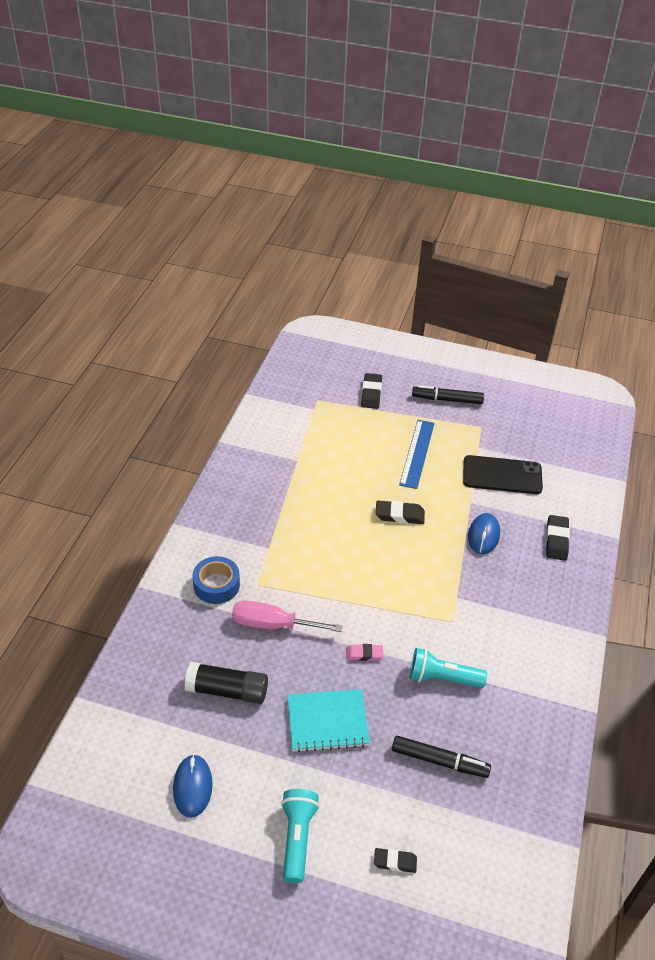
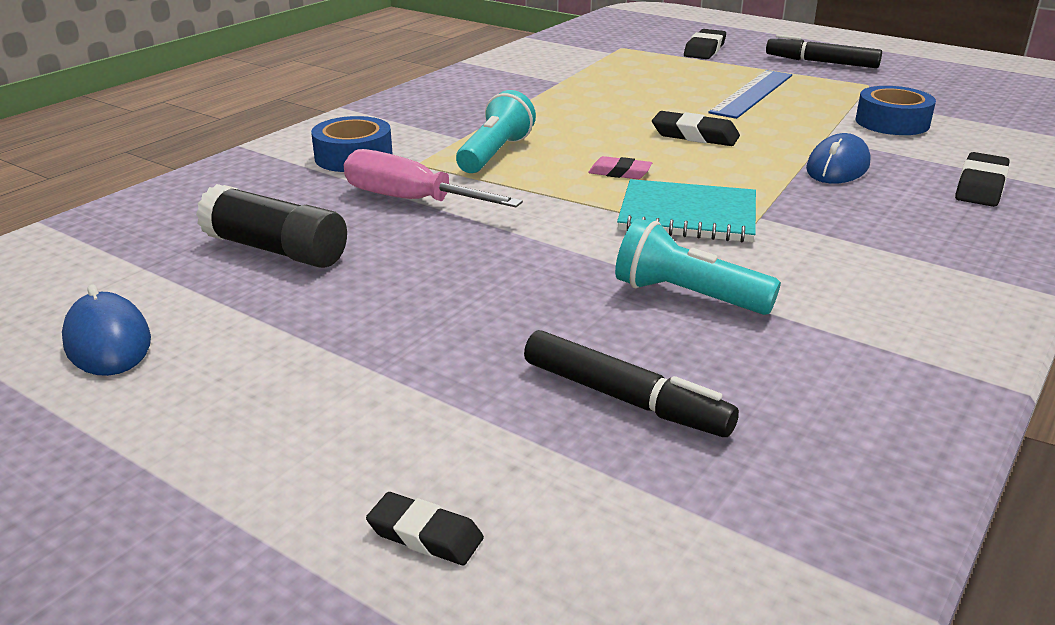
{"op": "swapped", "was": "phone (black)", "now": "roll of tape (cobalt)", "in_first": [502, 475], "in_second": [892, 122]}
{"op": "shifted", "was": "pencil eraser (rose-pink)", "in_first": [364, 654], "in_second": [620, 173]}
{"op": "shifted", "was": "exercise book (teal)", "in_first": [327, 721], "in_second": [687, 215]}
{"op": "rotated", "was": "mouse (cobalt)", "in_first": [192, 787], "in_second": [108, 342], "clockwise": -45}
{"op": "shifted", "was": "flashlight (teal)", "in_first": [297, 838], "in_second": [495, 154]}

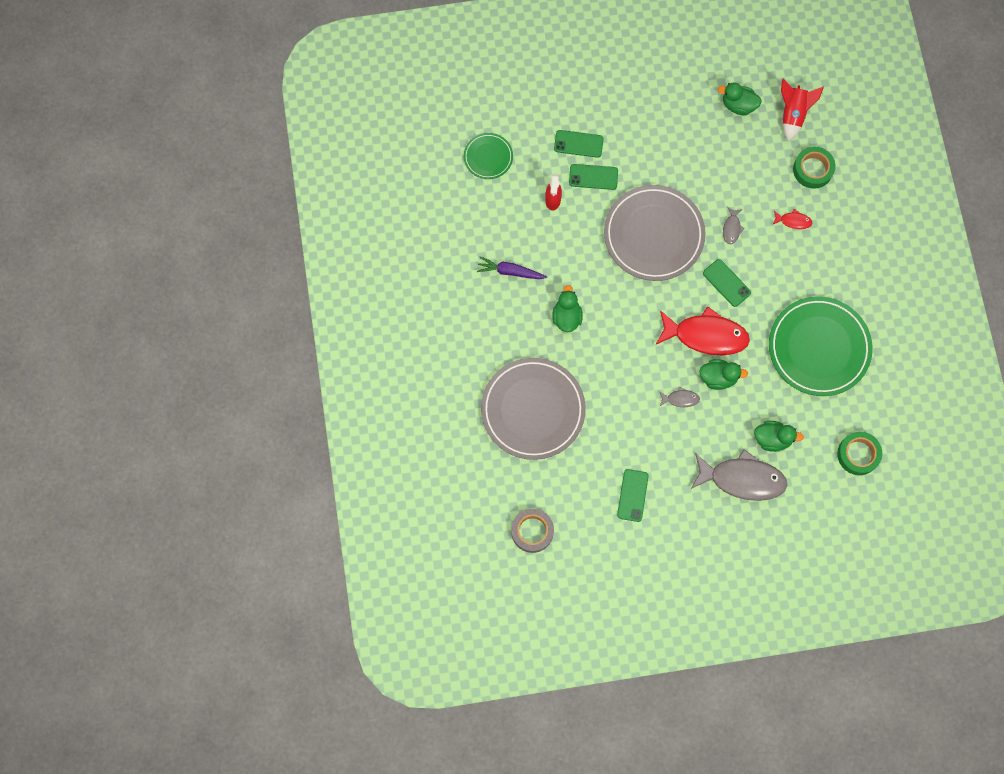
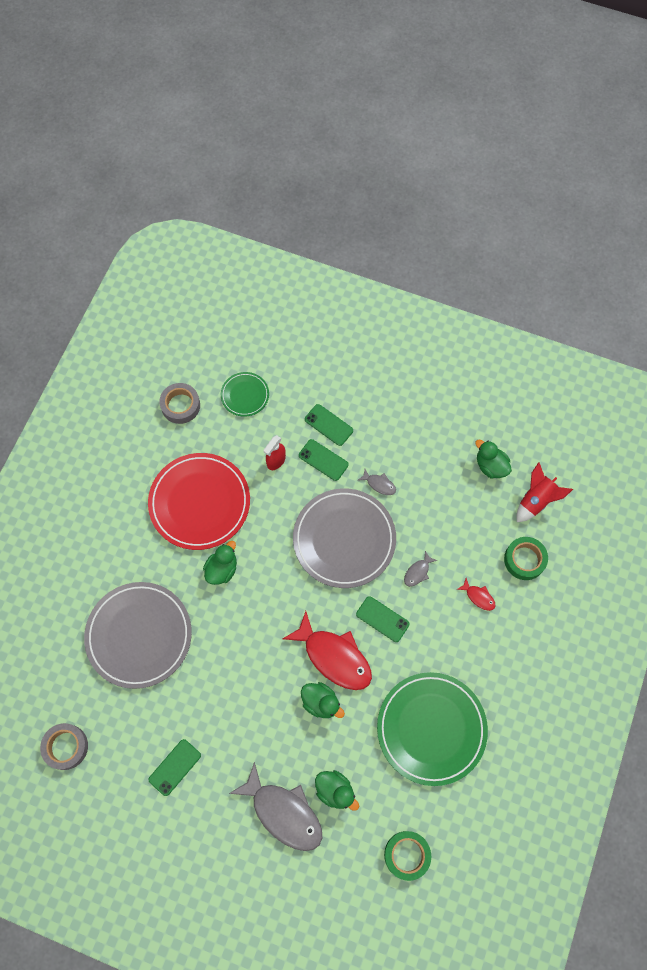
{"op": "swapped", "was": "carrot (violet)", "now": "flat dish (red)", "in_first": [510, 272], "in_second": [200, 502]}
{"op": "rotated", "was": "phone (green)", "in_first": [726, 283], "in_second": [382, 619], "clockwise": -45}
{"op": "shifted", "was": "fish figure (grey)", "in_first": [680, 399], "in_second": [379, 484]}
{"op": "new", "now": "roll of tape (grey)", "in_second": [180, 405]}

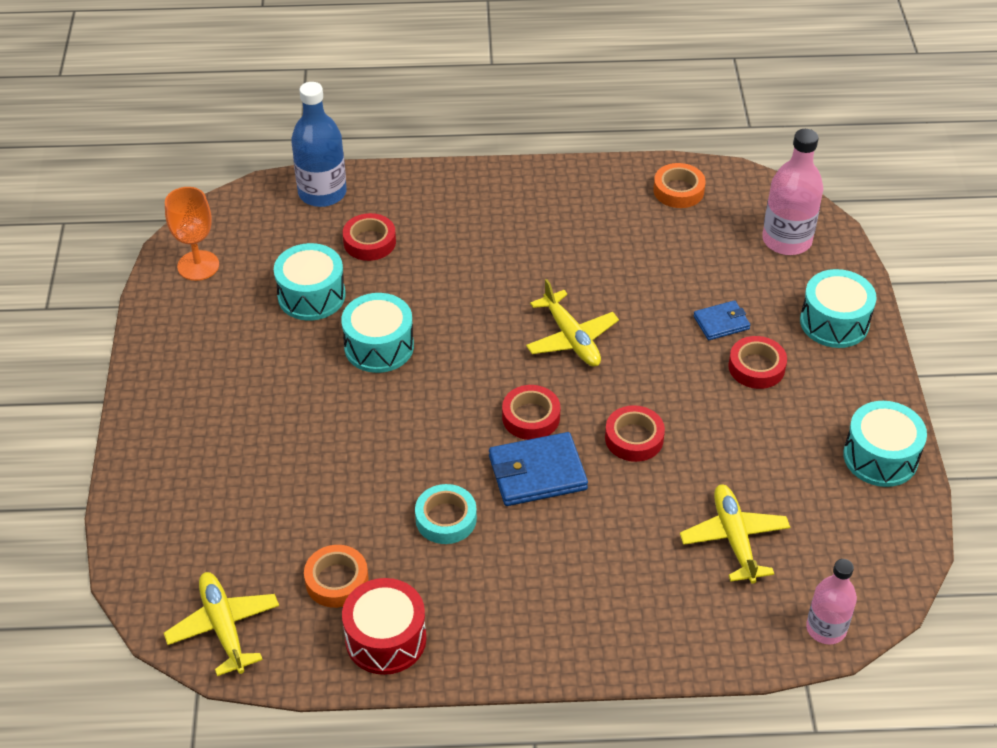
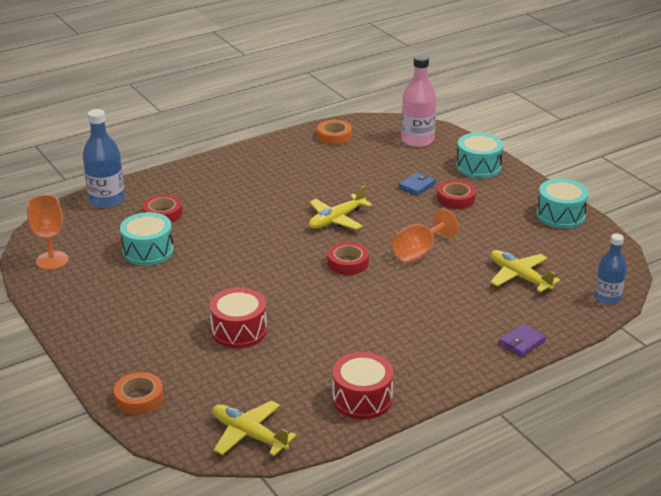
{"op": "rotated", "was": "plane (yellow)", "in_first": [571, 338], "in_second": [336, 219], "clockwise": 105}
{"op": "gone", "was": "toy drum (teal)", "in_first": [379, 346]}
{"op": "swapped", "was": "roll of tape (red)", "now": "chalice (bright orange)", "in_first": [634, 438], "in_second": [418, 252]}
{"op": "gone", "was": "billfold (cobalt)", "in_first": [537, 473]}
{"op": "gone", "was": "roll of tape (teal)", "in_first": [446, 519]}
{"op": "shifted", "was": "roll of tape (bright orange)", "in_first": [337, 580], "in_second": [139, 398]}
{"op": "repainted", "was": "drink bottle (rose-pink)", "now": "drink bottle (cobalt)", "in_first": [826, 628], "in_second": [607, 297]}
{"op": "new", "now": "toy drum (red)", "in_second": [239, 330]}
{"op": "new", "now": "billfold (violet)", "in_second": [522, 342]}

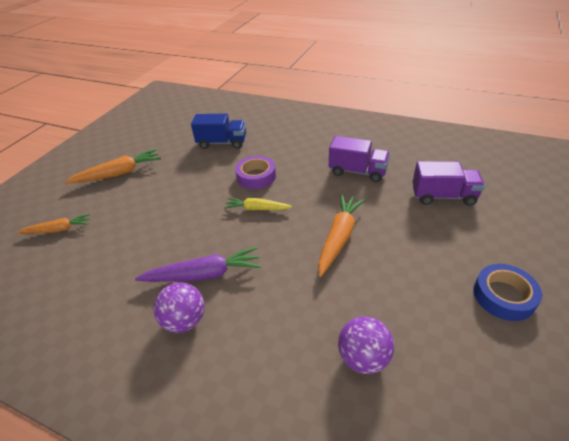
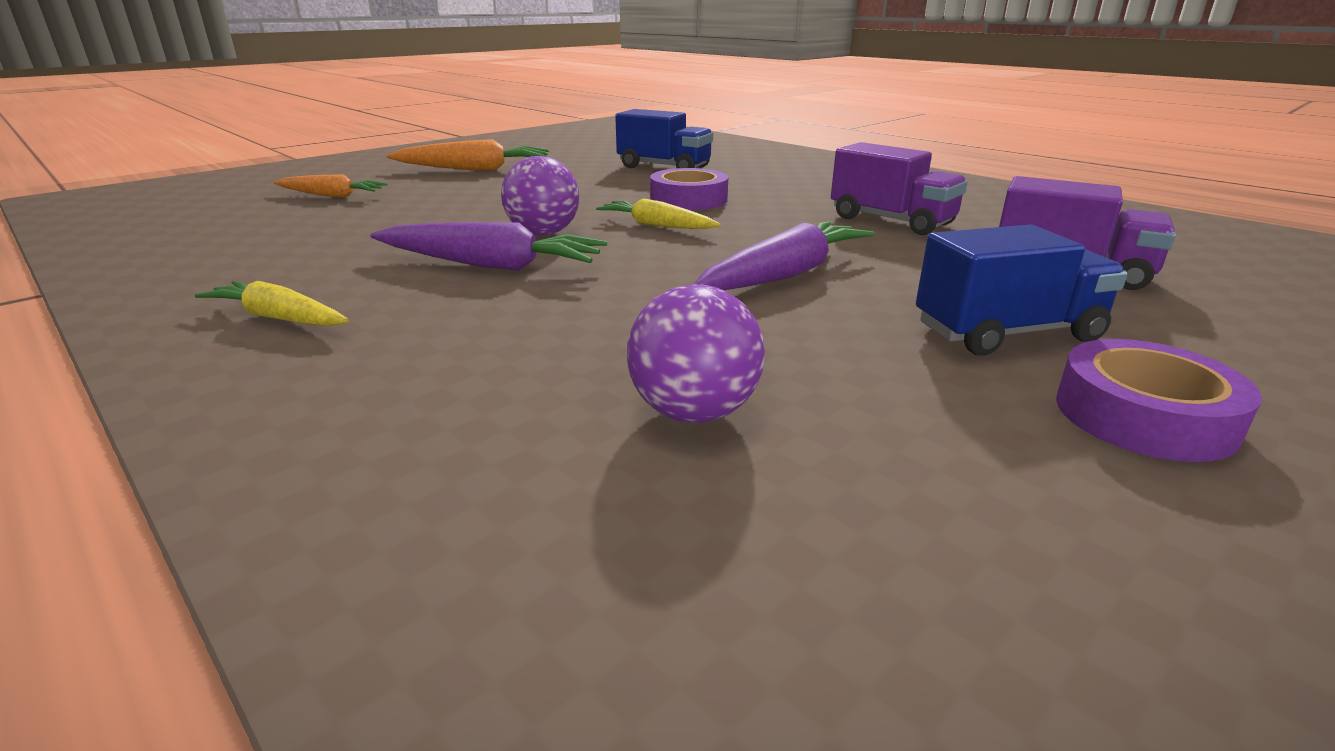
{"op": "repainted", "was": "carrot (bright orange)", "now": "carrot (violet)", "in_first": [339, 237], "in_second": [785, 274]}
{"op": "repainted", "was": "roll of tape (cobalt)", "now": "roll of tape (violet)", "in_first": [503, 296], "in_second": [1144, 415]}
{"op": "shifted", "was": "ball (violet)", "in_first": [185, 320], "in_second": [543, 233]}
{"op": "new", "now": "toy truck (cobalt)", "in_second": [1007, 333]}
{"op": "new", "now": "carrot (yellow)", "in_second": [278, 318]}

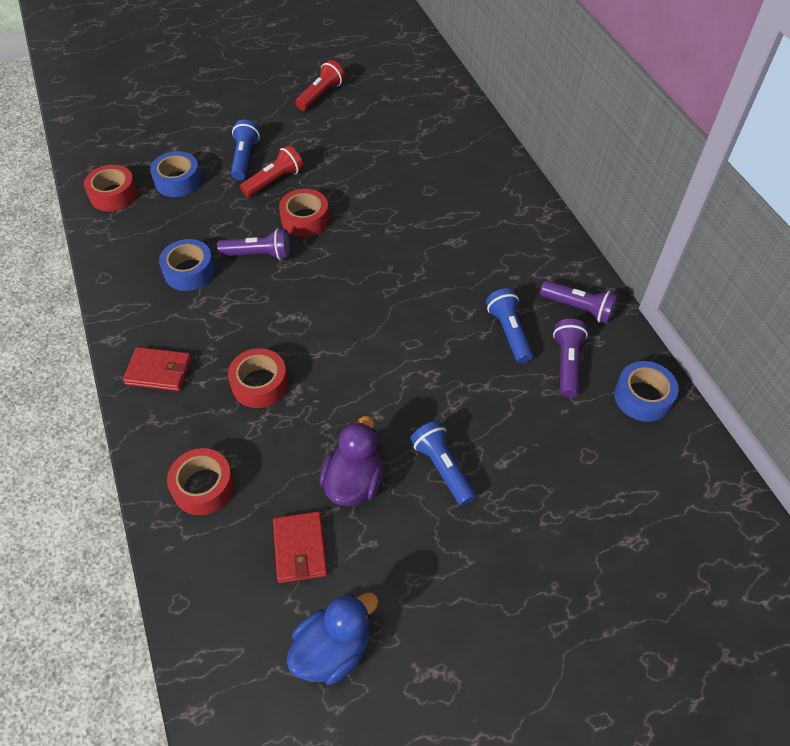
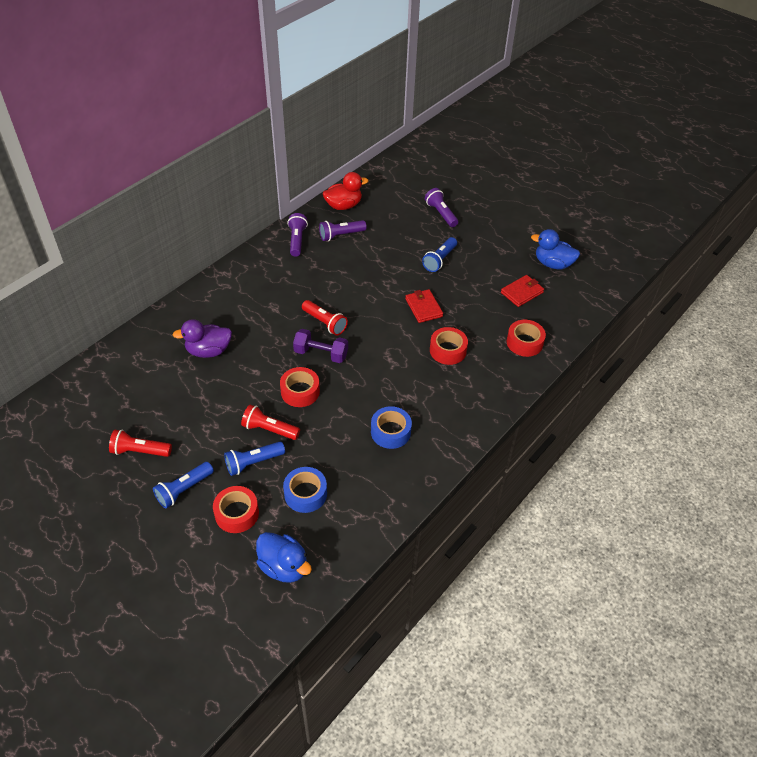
{"op": "shifted", "was": "roll of tape (red)", "in_first": [113, 195], "in_second": [237, 513]}
{"op": "shifted", "was": "flashlight (violet)", "in_first": [259, 254], "in_second": [441, 214]}
{"op": "shifted", "was": "flashlight (cobalt)", "in_first": [508, 332], "in_second": [184, 490]}
{"op": "shifted", "was": "billfold (red)", "in_first": [159, 371], "in_second": [423, 307]}
{"op": "swapped", "was": "roll of tape (cobalt)", "now": "toy duck (red)", "in_first": [642, 397], "in_second": [343, 206]}
{"op": "shifted", "was": "toy duck (violet)", "in_first": [354, 482], "in_second": [208, 351]}
{"op": "new", "now": "flashlight (red)", "in_second": [325, 323]}
{"op": "new", "now": "hand weight (violet)", "in_second": [321, 354]}
{"op": "new", "now": "toy duck (cobalt)", "in_second": [284, 567]}

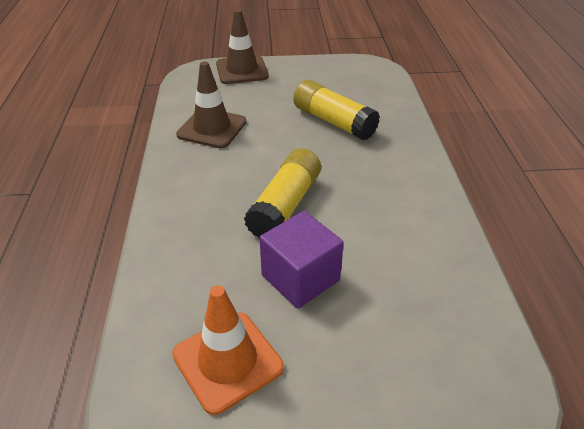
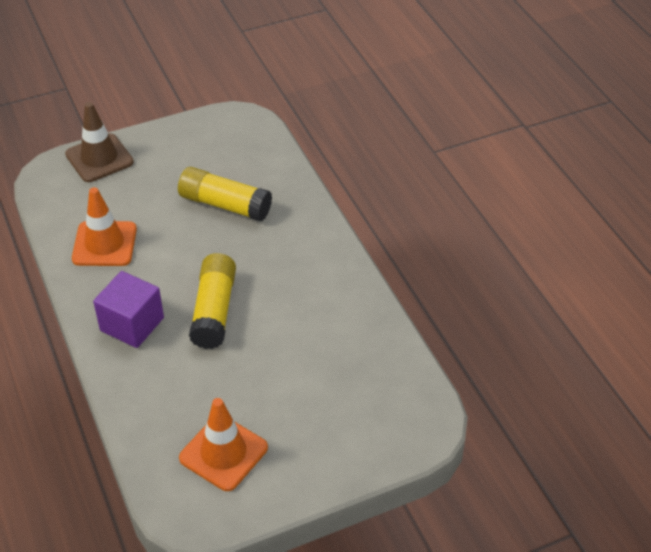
{"op": "repainted", "was": "safety cone (brown)", "now": "safety cone (bright orange)", "in_first": [212, 128], "in_second": [104, 244]}
{"op": "shifted", "was": "cube (violet)", "in_first": [300, 278], "in_second": [132, 324]}

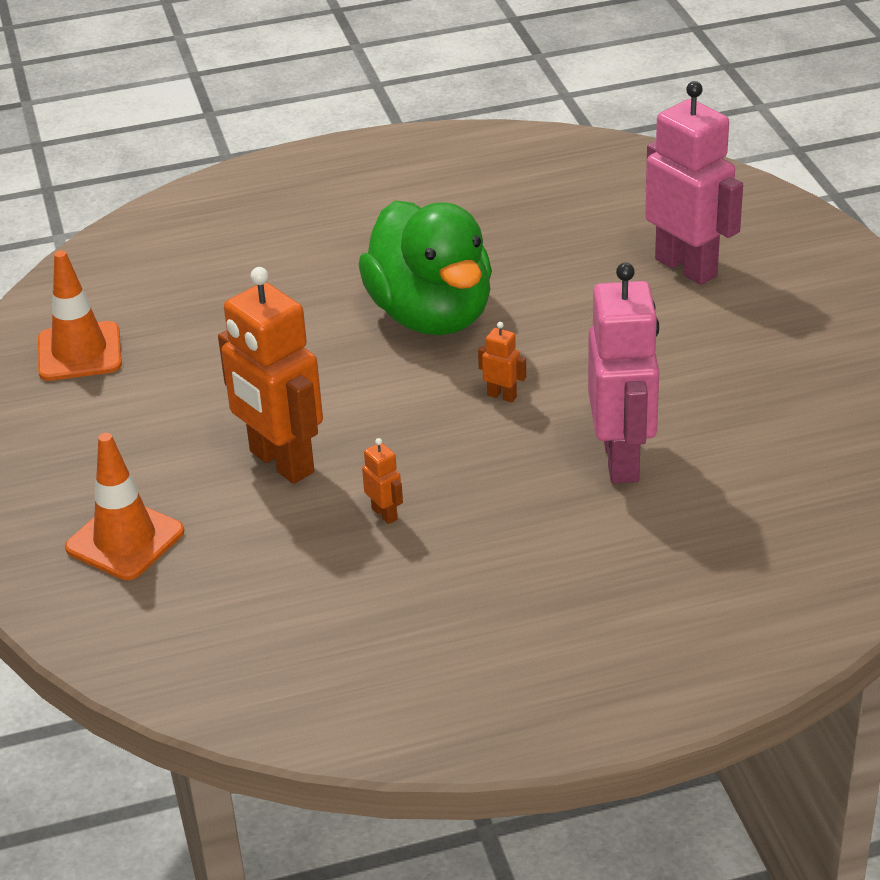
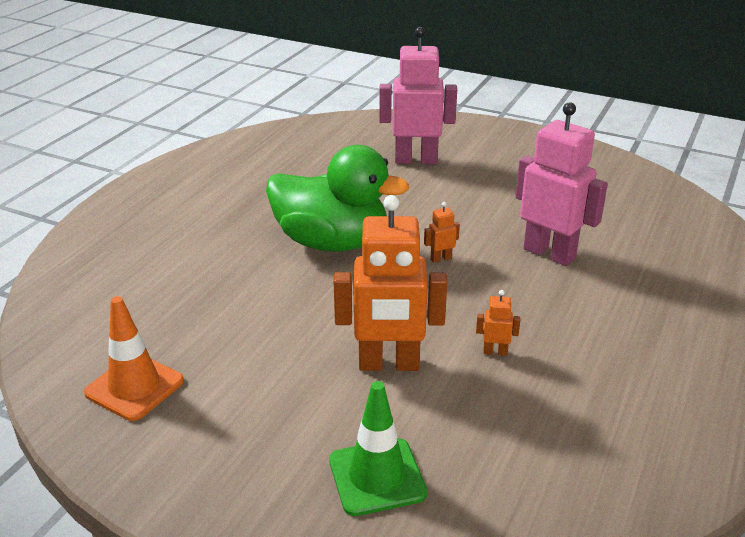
{"op": "repainted", "was": "safety cone (bright orange)", "now": "safety cone (green)", "in_first": [125, 540], "in_second": [377, 477]}

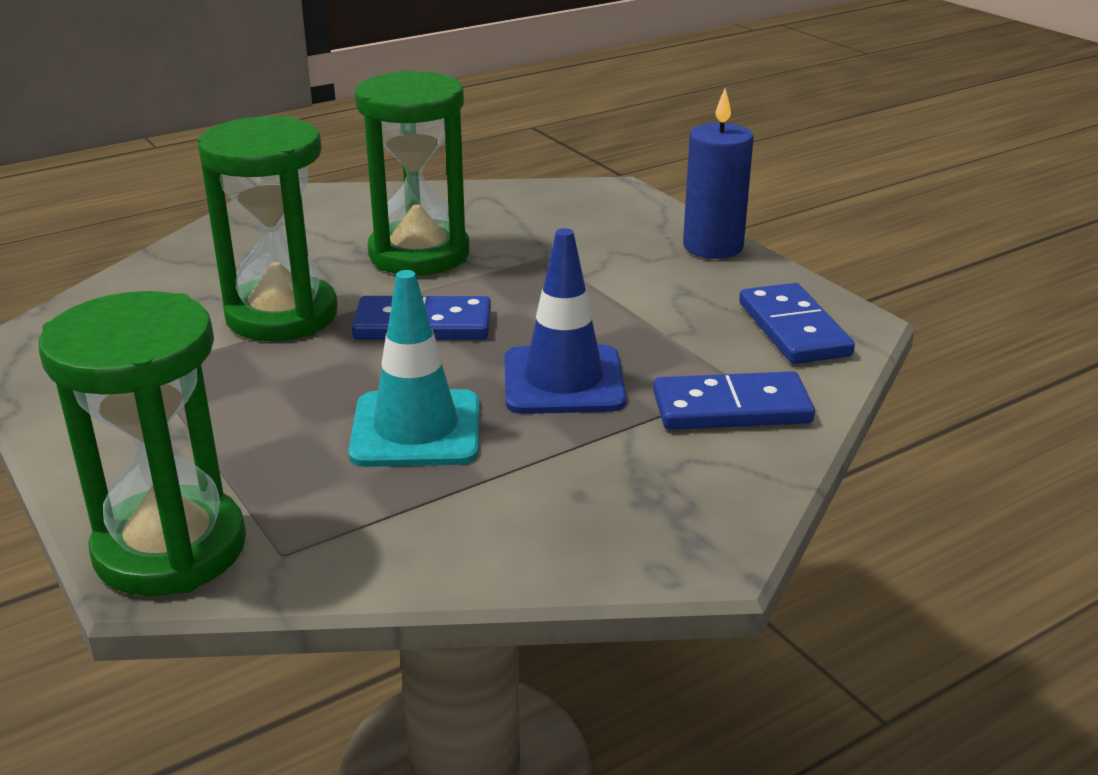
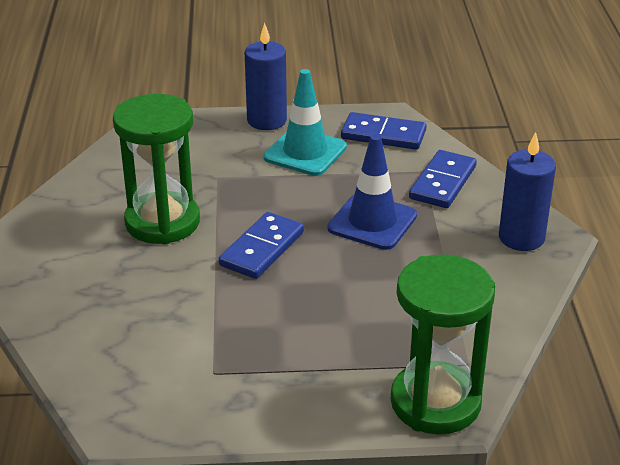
{"op": "gone", "was": "sandglass (green)", "in_first": [282, 315]}
{"op": "shifted", "was": "safety cone (teal)", "in_first": [416, 429], "in_second": [305, 152]}
{"op": "new", "now": "wax candle (cobalt)", "in_second": [521, 238]}

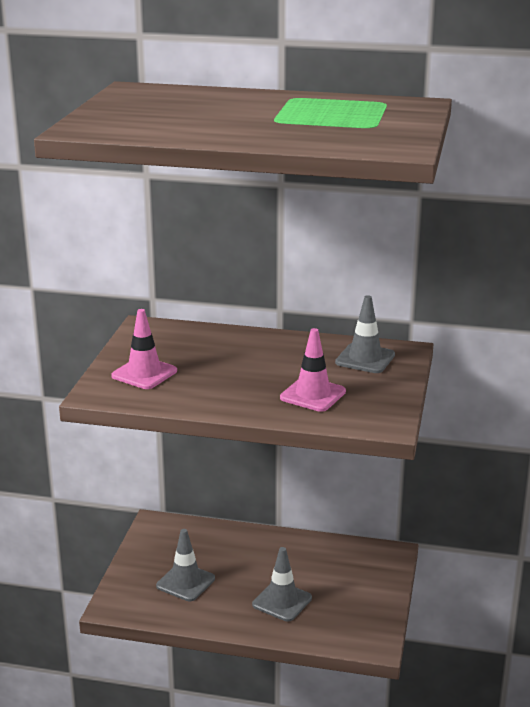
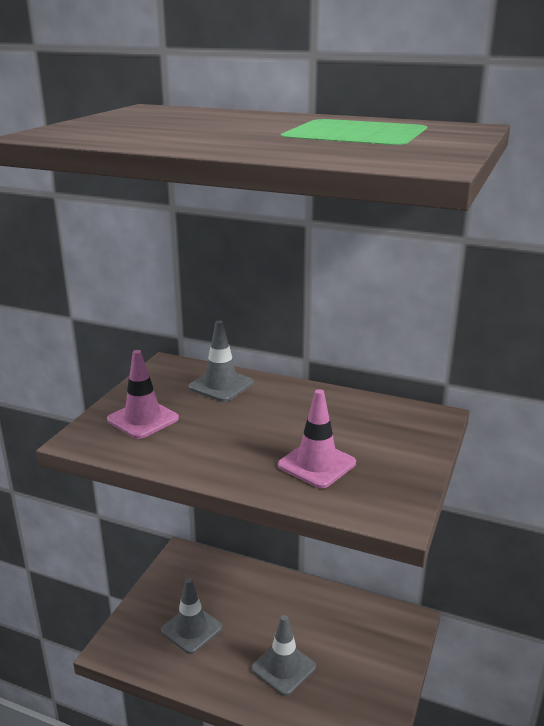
{"op": "shifted", "was": "safety cone (grey)", "in_first": [365, 359], "in_second": [221, 385]}

